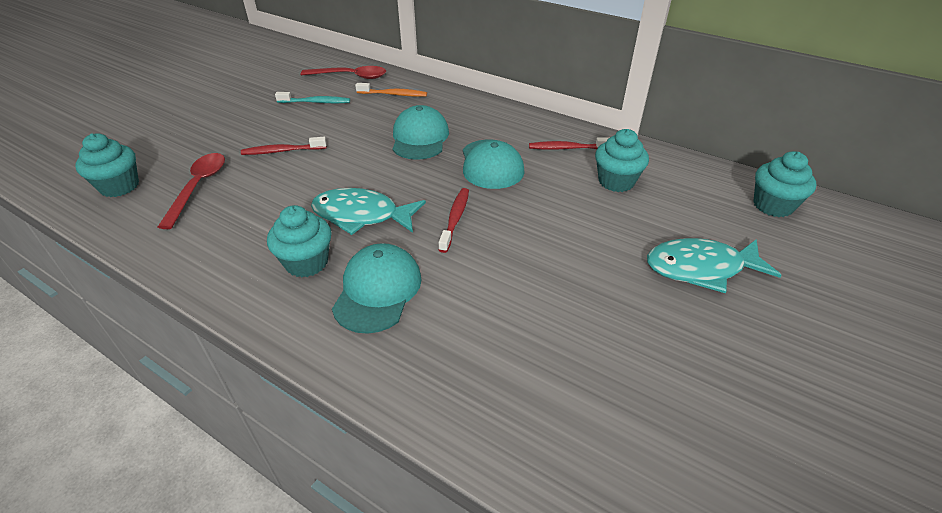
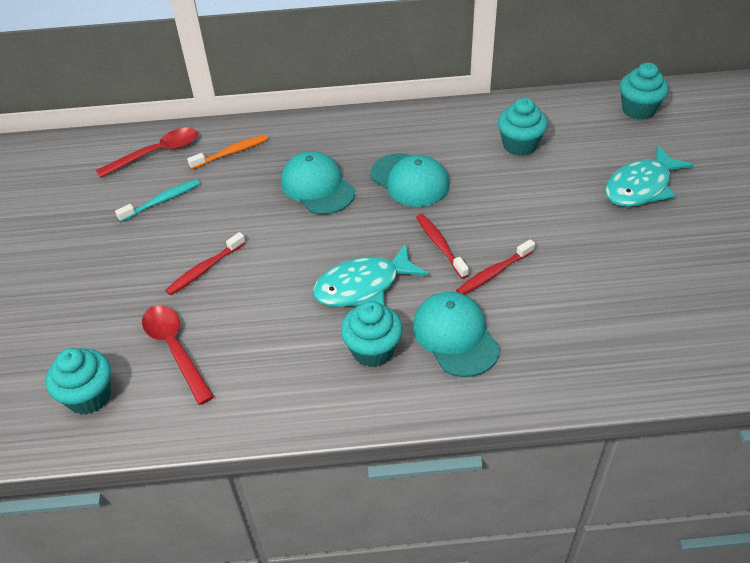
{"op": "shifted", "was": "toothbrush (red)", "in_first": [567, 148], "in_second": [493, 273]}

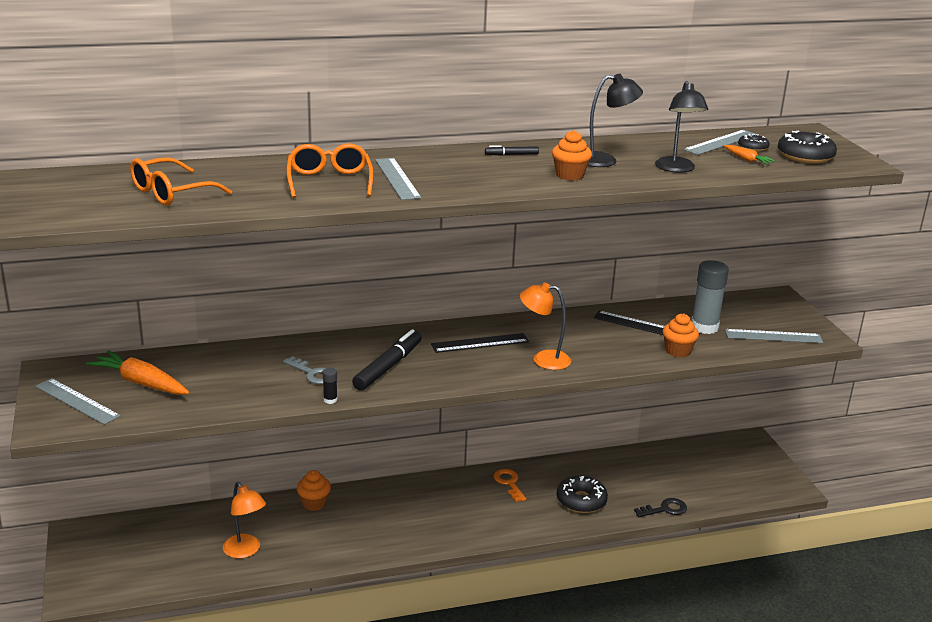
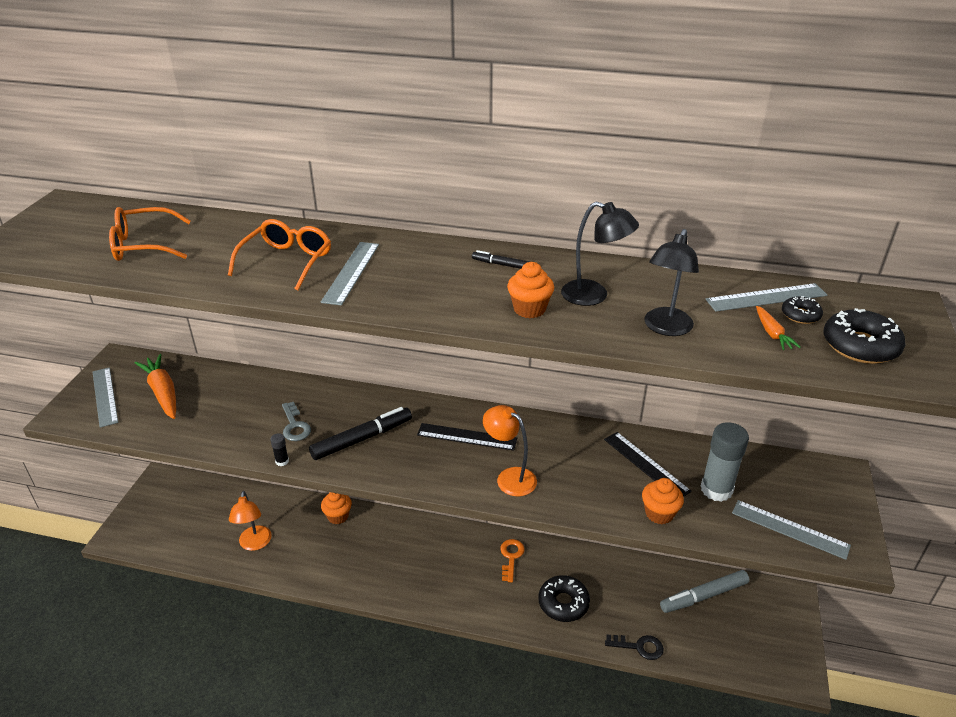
{"op": "new", "now": "felt pen (grey)", "in_second": [704, 596]}

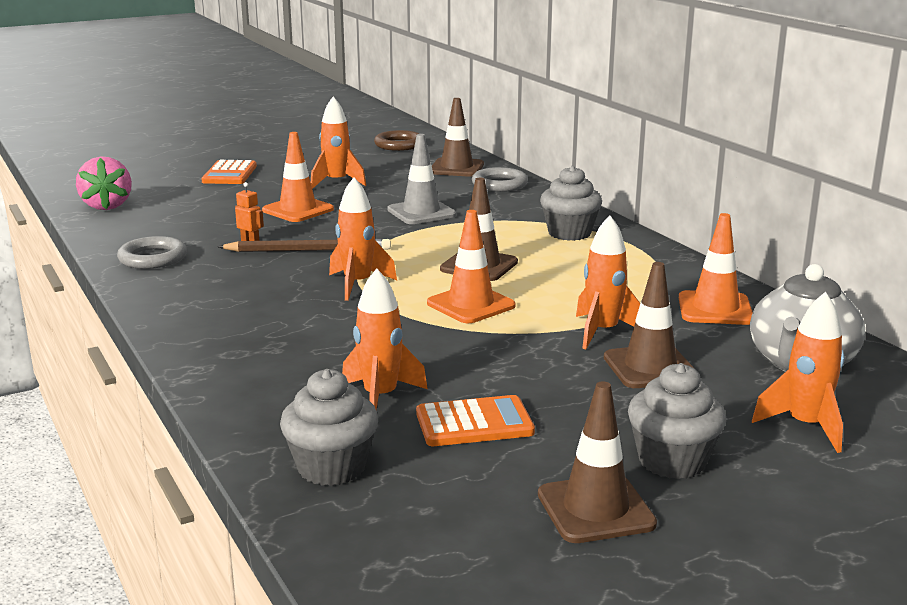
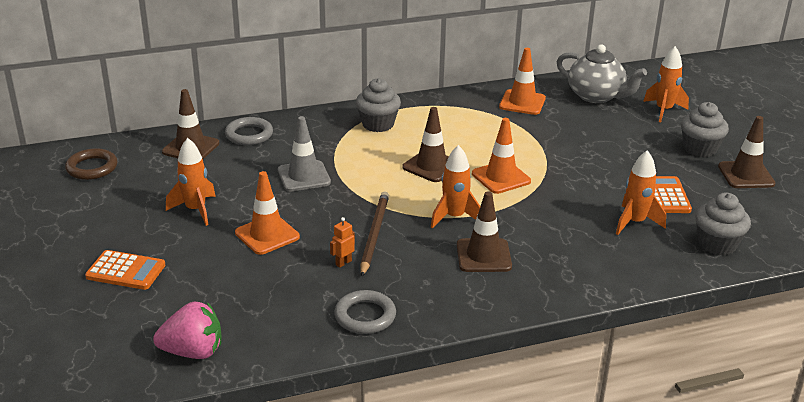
{"op": "gone", "was": "rocket (bright orange)", "in_first": [603, 332]}
{"op": "shifted", "was": "safety cone (brown)", "in_first": [650, 367], "in_second": [483, 256]}

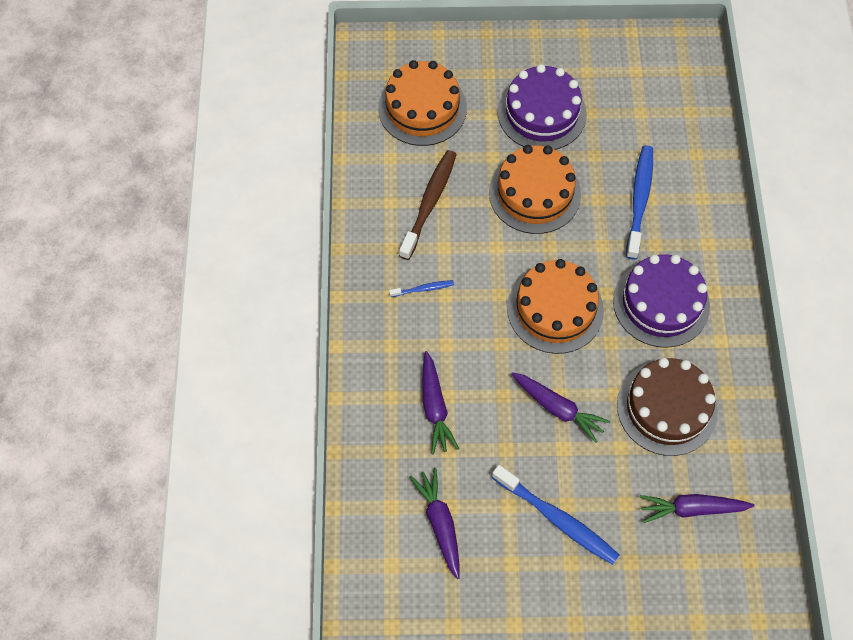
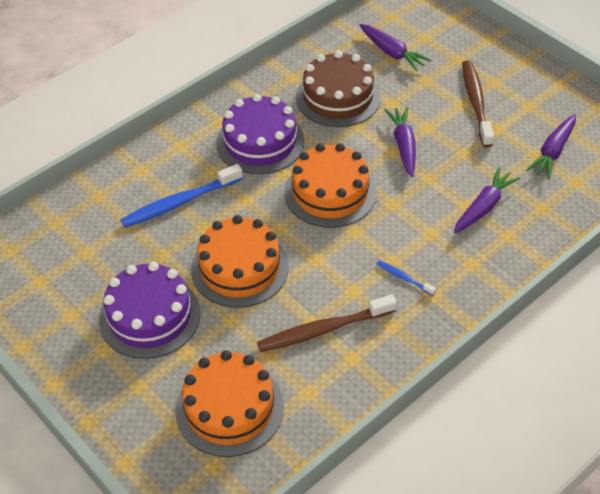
{"op": "repainted", "was": "toothbrush (cobalt)", "now": "toothbrush (brown)", "in_first": [557, 519], "in_second": [476, 102]}

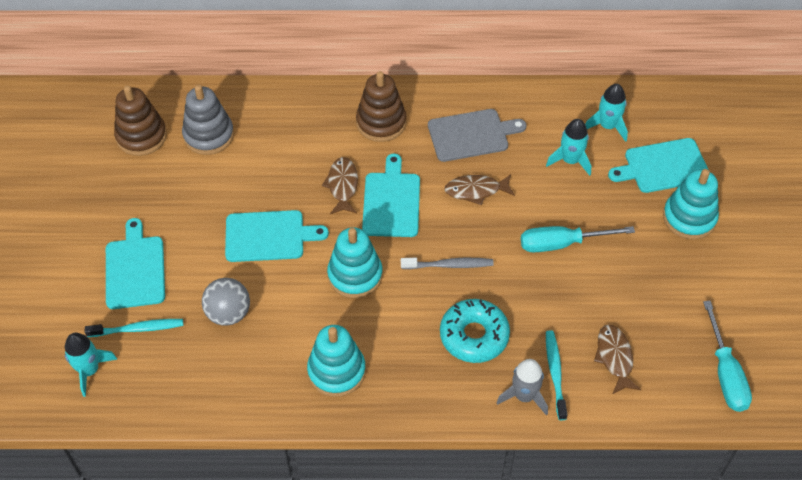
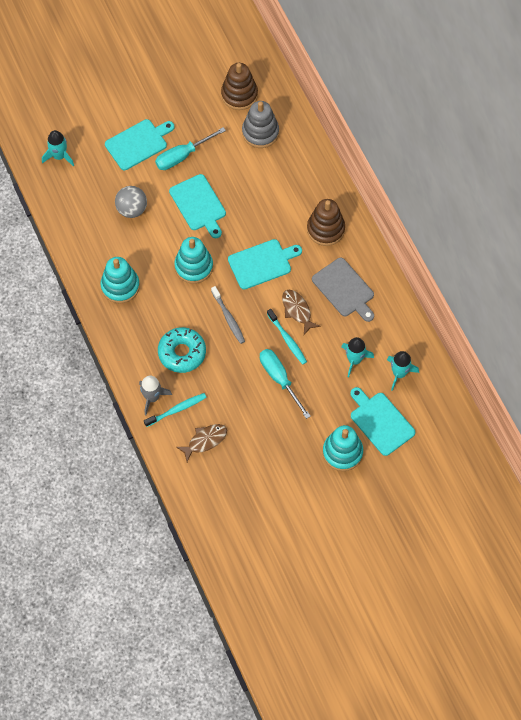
{"op": "gone", "was": "fish figure (brown)", "in_first": [342, 185]}
{"op": "shifted", "was": "screwdriver (teal)", "in_first": [725, 373], "in_second": [182, 156]}
{"op": "shifted", "was": "toothbrush (teal)", "in_first": [138, 329], "in_second": [287, 339]}

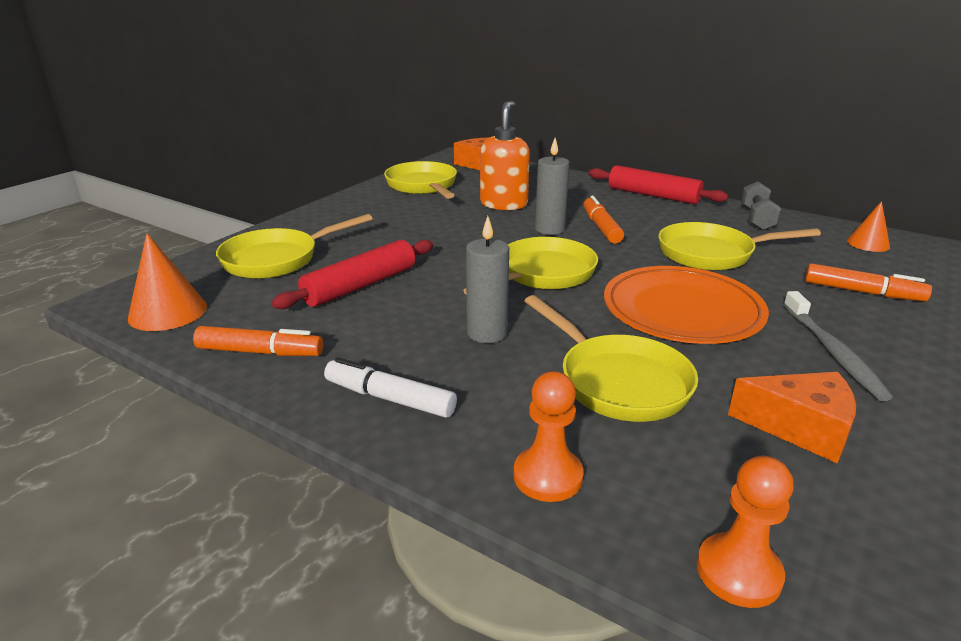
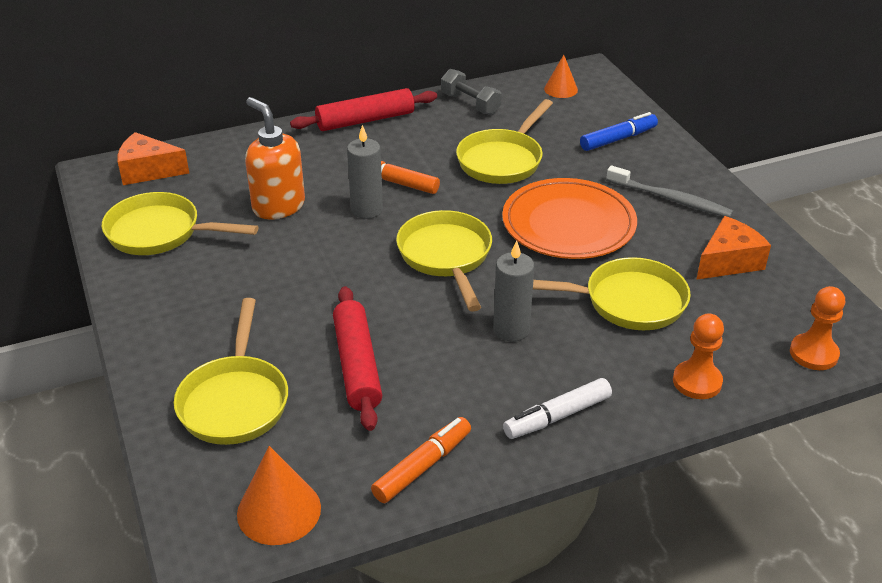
{"op": "repainted", "was": "felt pen (bright orange)", "now": "felt pen (cobalt)", "in_first": [862, 292], "in_second": [618, 139]}

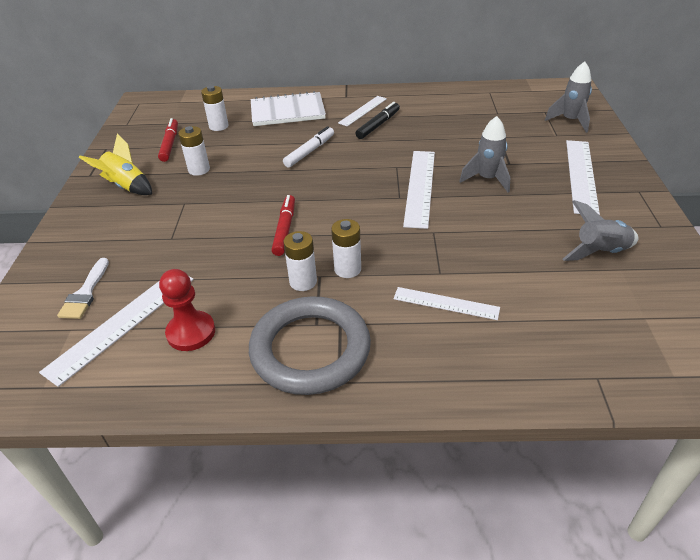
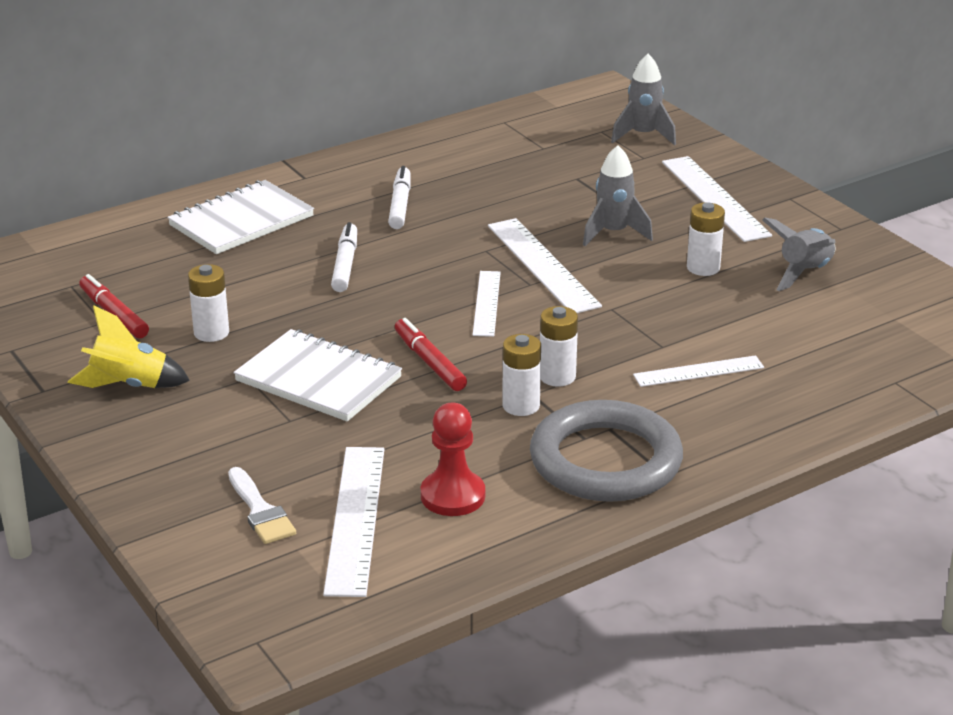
{"op": "shifted", "was": "battery (white)", "in_first": [218, 126], "in_second": [703, 268]}
{"op": "shifted", "was": "straightedge (white)", "in_first": [363, 111], "in_second": [486, 303]}
{"op": "repainted", "was": "felt pen (black)", "now": "felt pen (white)", "in_first": [378, 125], "in_second": [400, 205]}
{"op": "new", "now": "exercise book (white)", "in_second": [318, 379]}

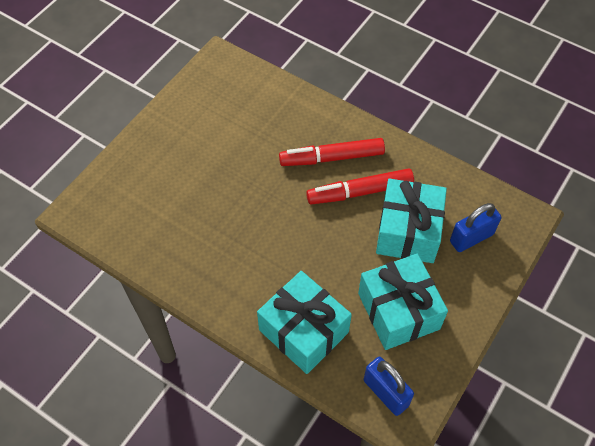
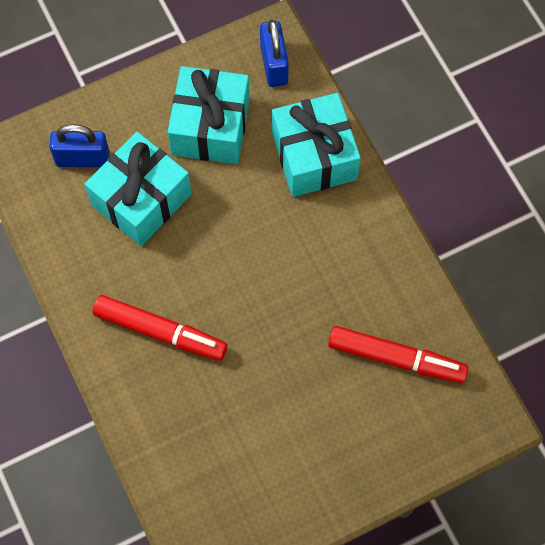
{"op": "shifted", "was": "felt pen (red)", "in_first": [360, 192], "in_second": [396, 358]}

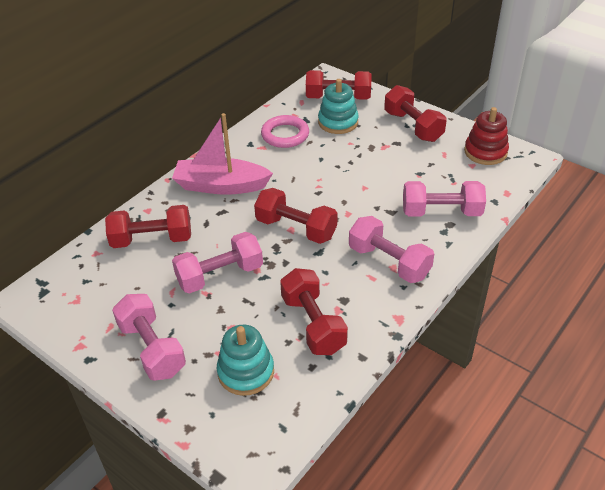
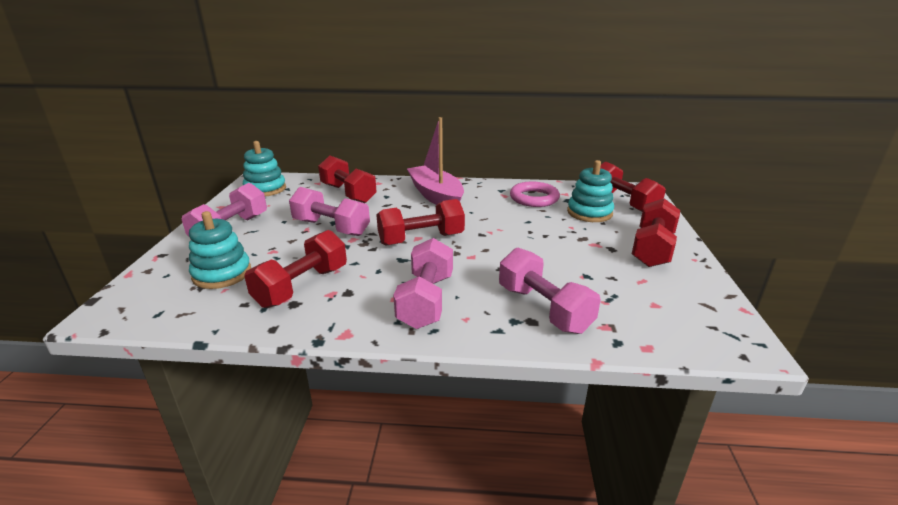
{"op": "gone", "was": "stacking toy (red)", "in_first": [485, 152]}
{"op": "rotated", "was": "hand weight (red)", "in_first": [296, 228], "in_second": [421, 239], "clockwise": 75}
{"op": "new", "now": "stacking toy (teal)", "in_second": [265, 189]}

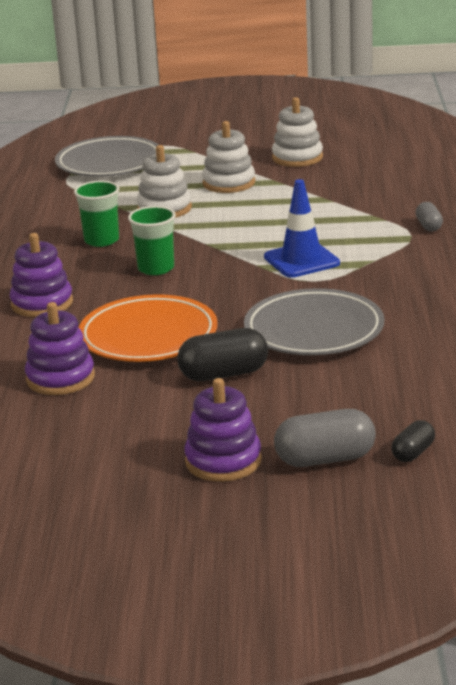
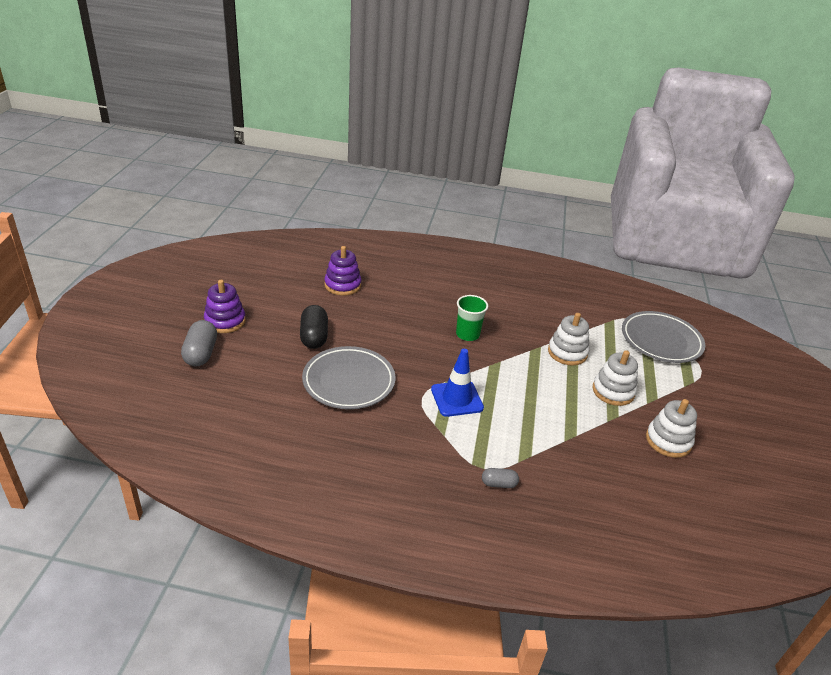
{"op": "gone", "was": "tumbler (green)", "in_first": [101, 240]}
{"op": "gone", "was": "stacking toy (violet)", "in_first": [42, 303]}
{"op": "gone", "was": "flat dish (bright orange)", "in_first": [148, 336]}
{"op": "gone", "was": "pill shape (black)", "in_first": [413, 453]}

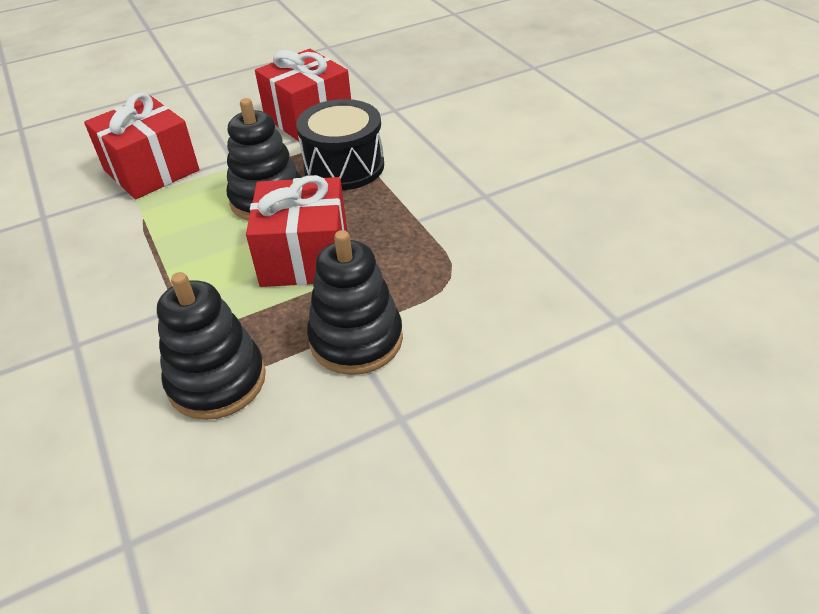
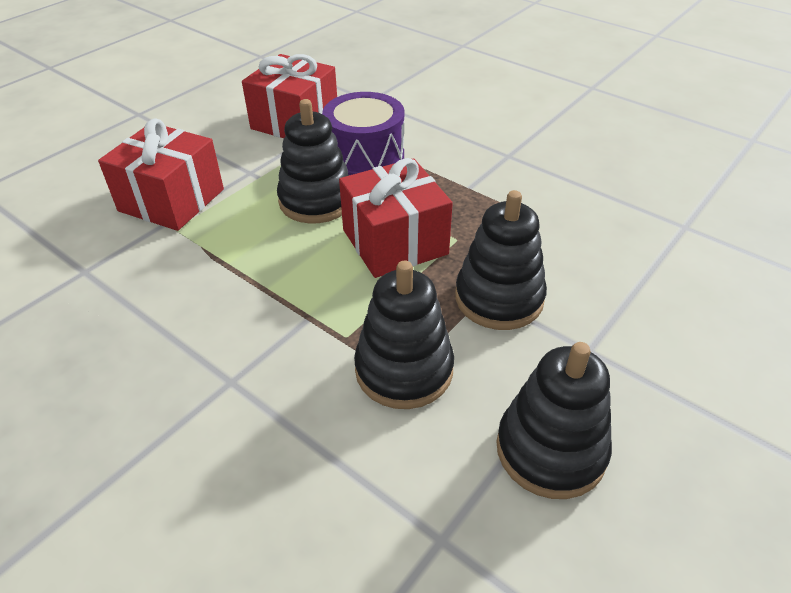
{"op": "repainted", "was": "toy drum (black)", "now": "toy drum (violet)", "in_first": [344, 166], "in_second": [365, 157]}
{"op": "new", "now": "stacking toy (black)", "in_second": [550, 450]}

